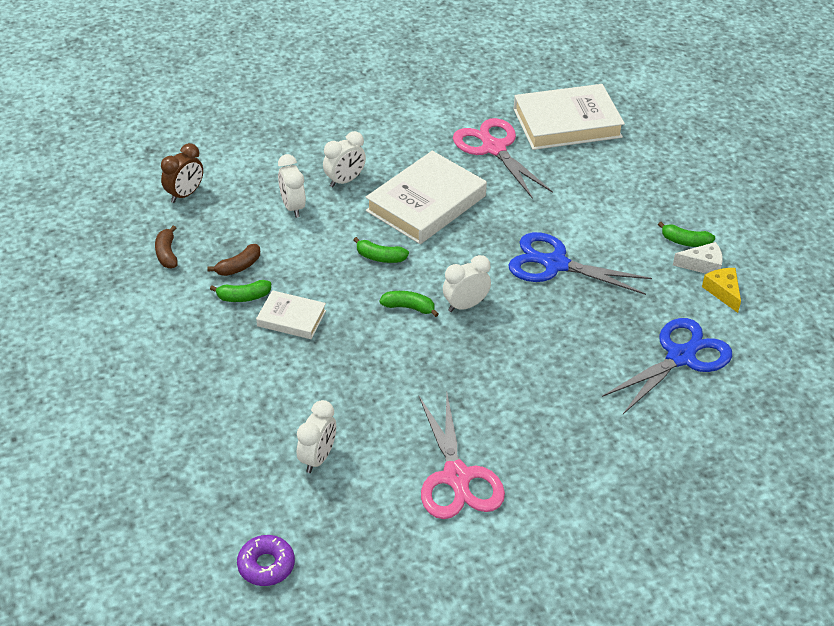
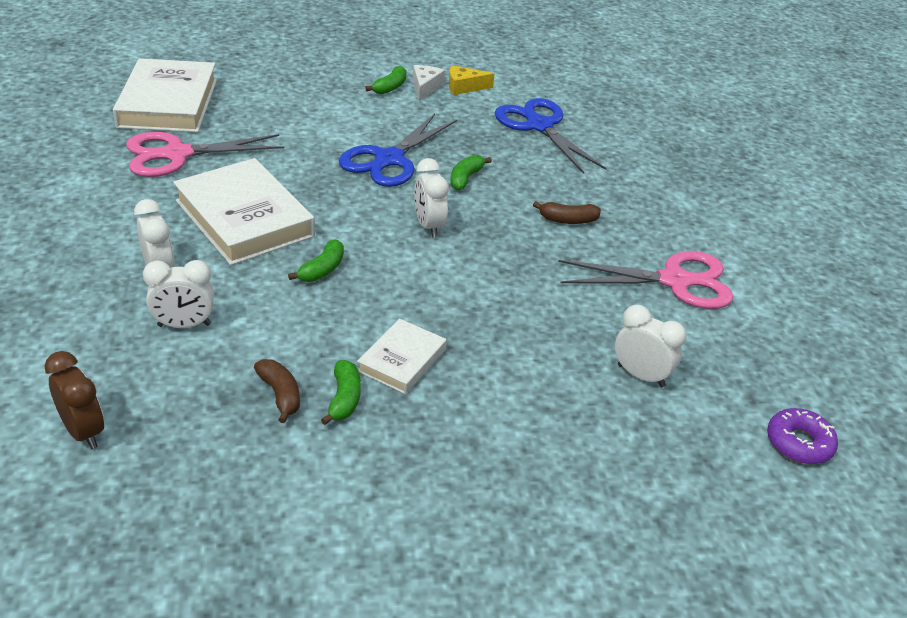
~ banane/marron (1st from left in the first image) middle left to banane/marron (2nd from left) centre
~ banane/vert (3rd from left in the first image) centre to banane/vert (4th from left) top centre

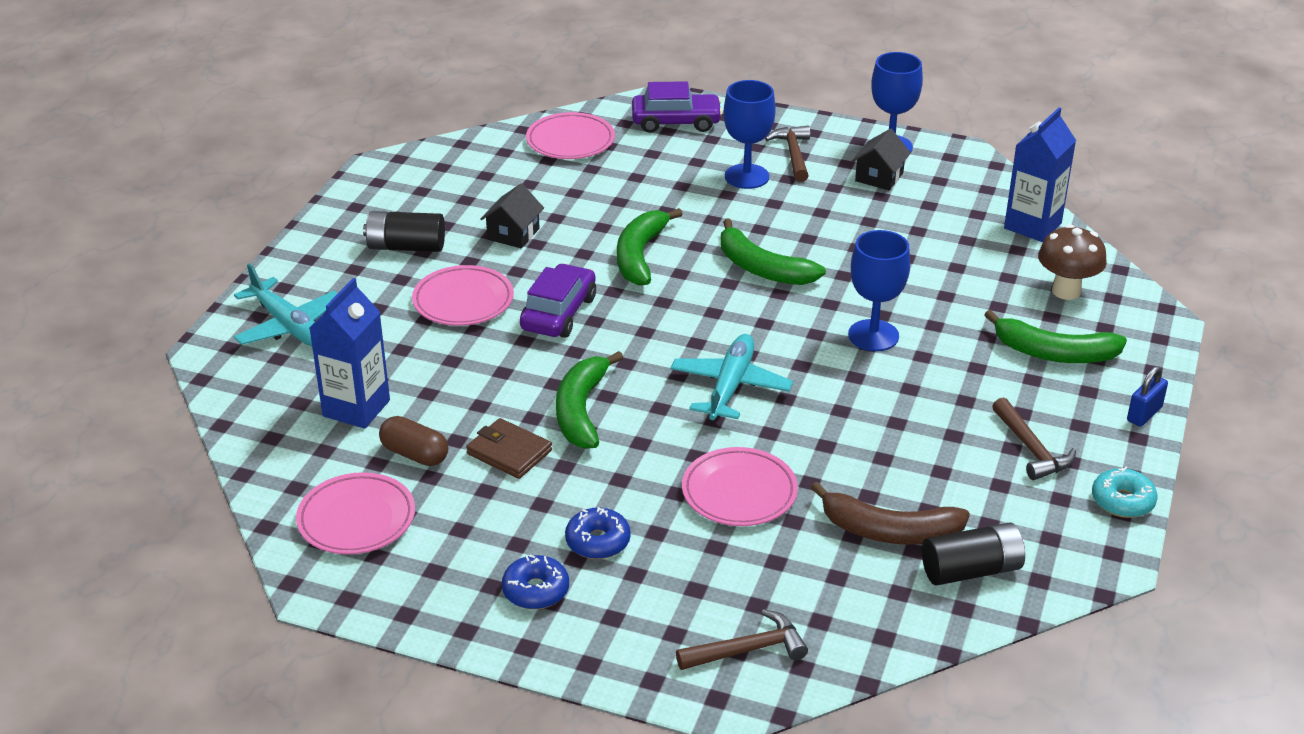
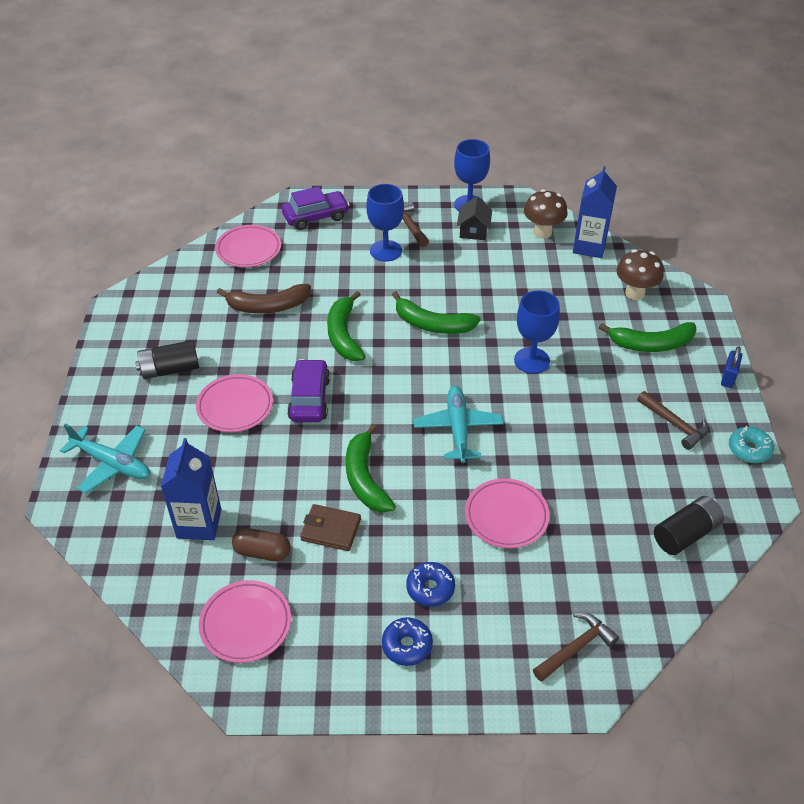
- maison/noir (1st from left) top centre
~ banane/marron bottom right to middle left
+ champignon/marron (1st from left) top right

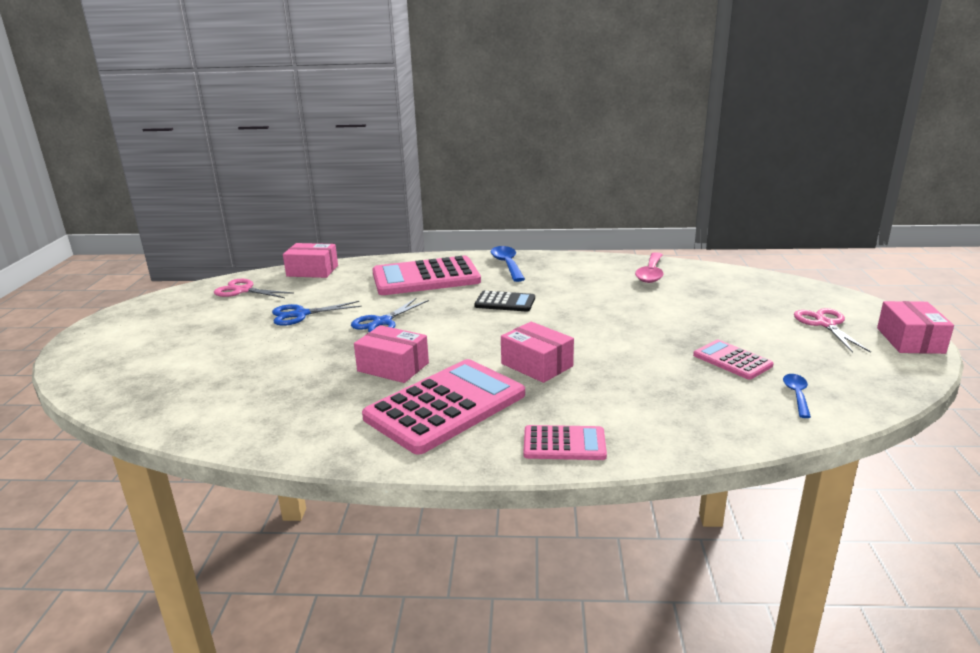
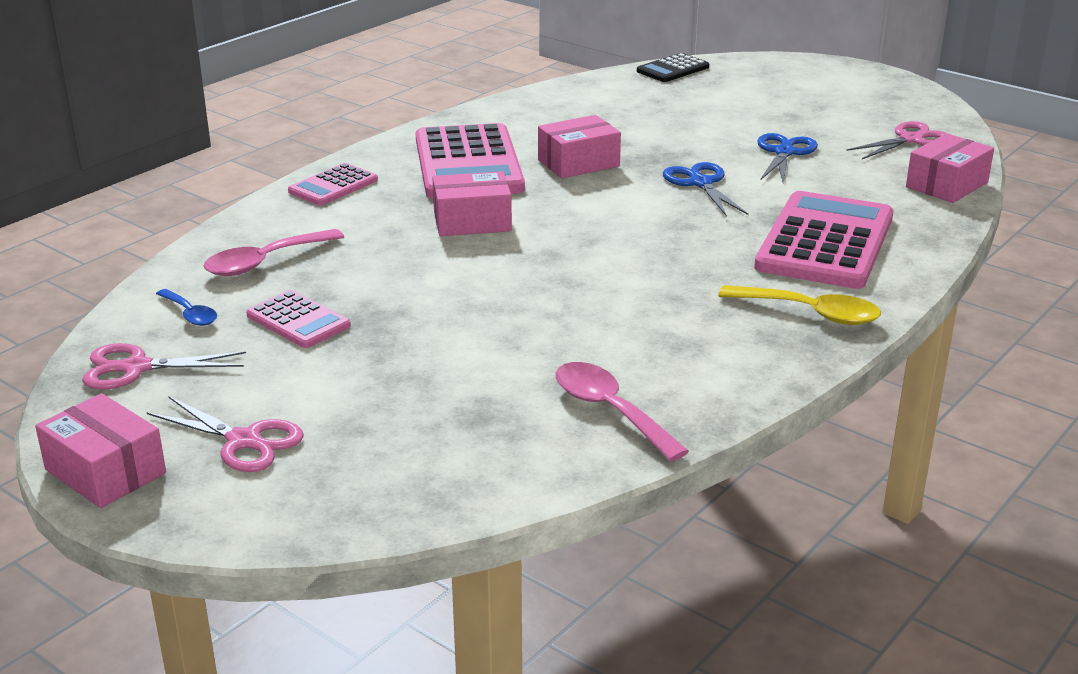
~ calculatrice/noir centre to top centre
~ cuillère/bleu (1st from left) centre to cuillère/jaune middle right
~ calculatrice/rose (4th from left in the first image) middle right = middle left 45 degrees clockwise
+ ciseaux/rose (1st from left) middle left
+ cuillère/rose (1st from left) middle left

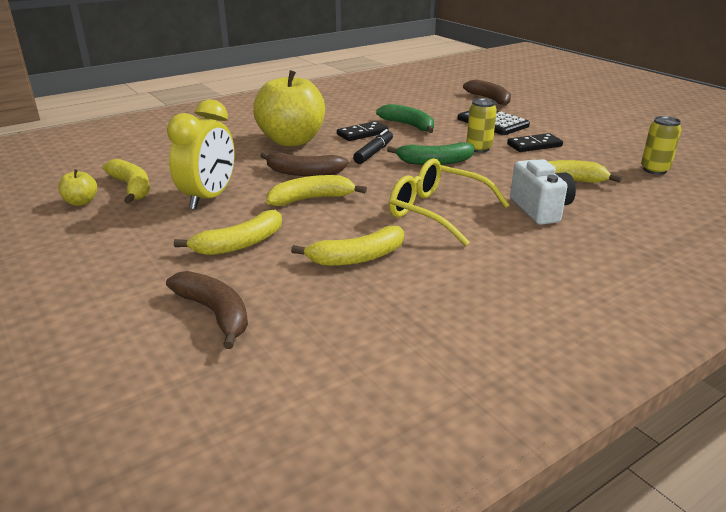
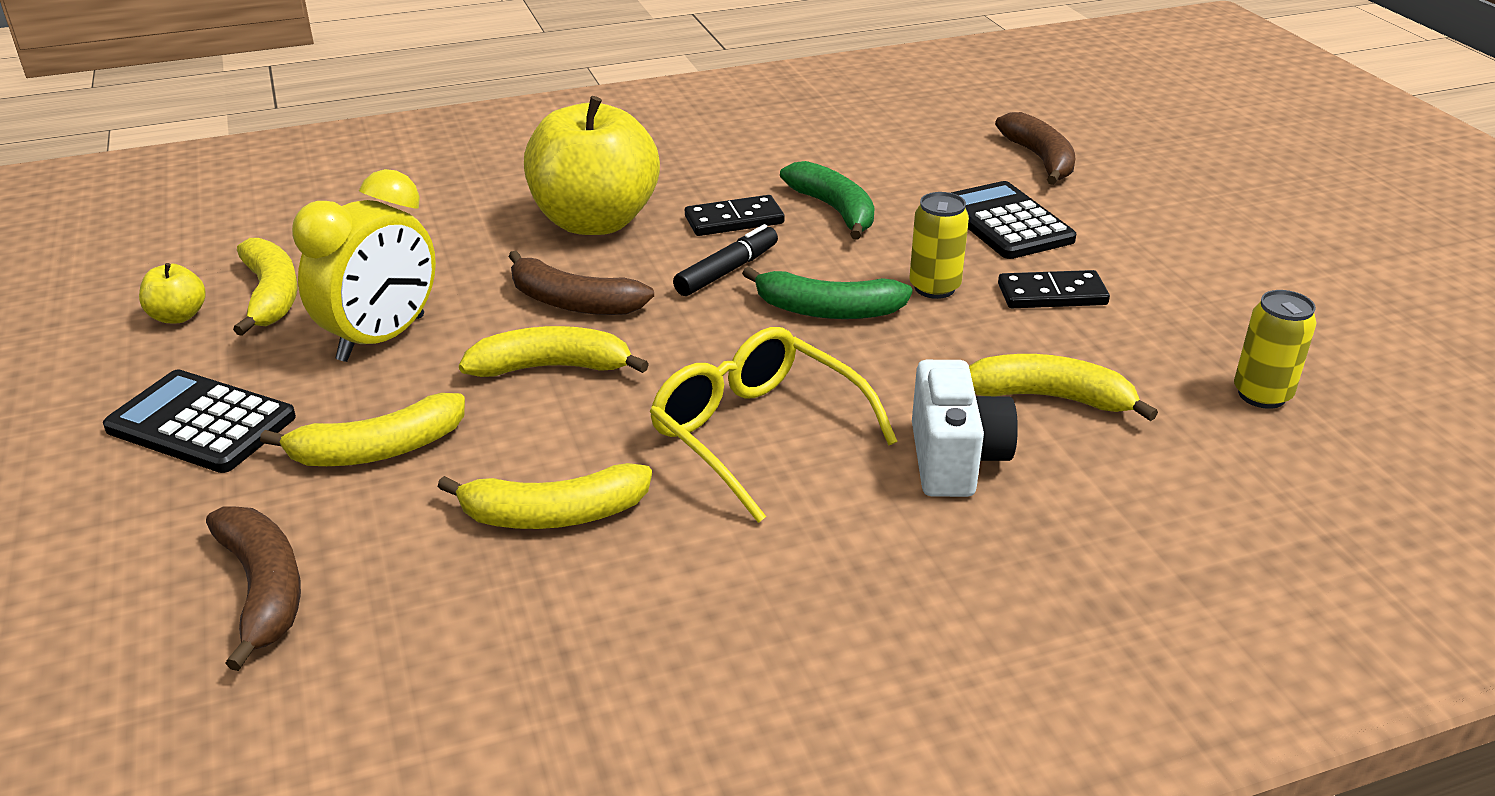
+ calculatrice/noir (1st from left) middle left

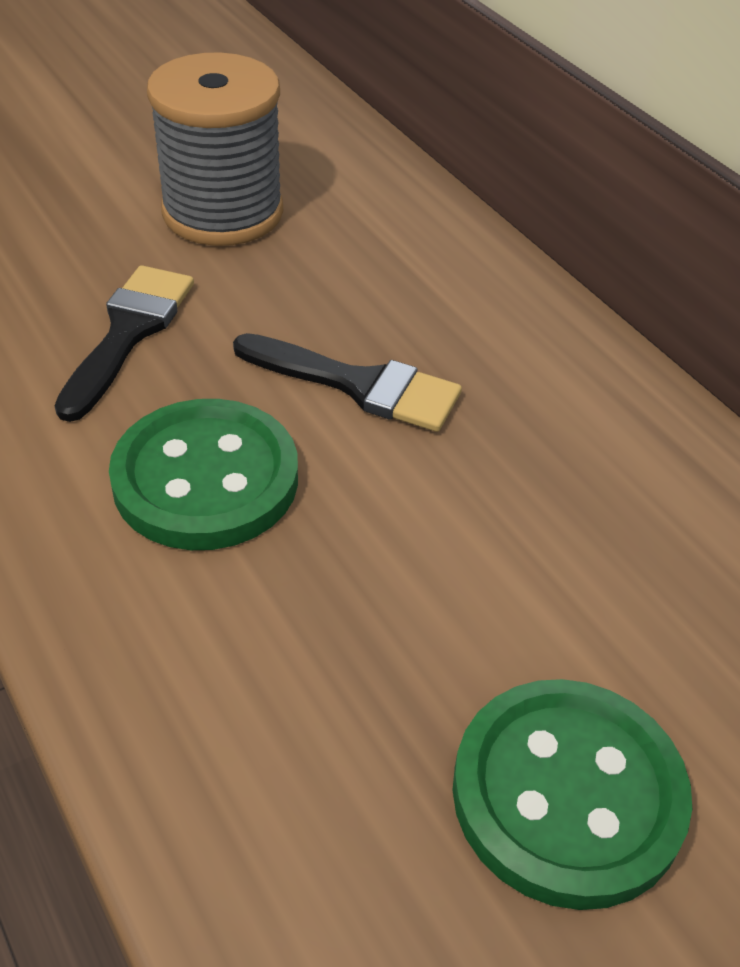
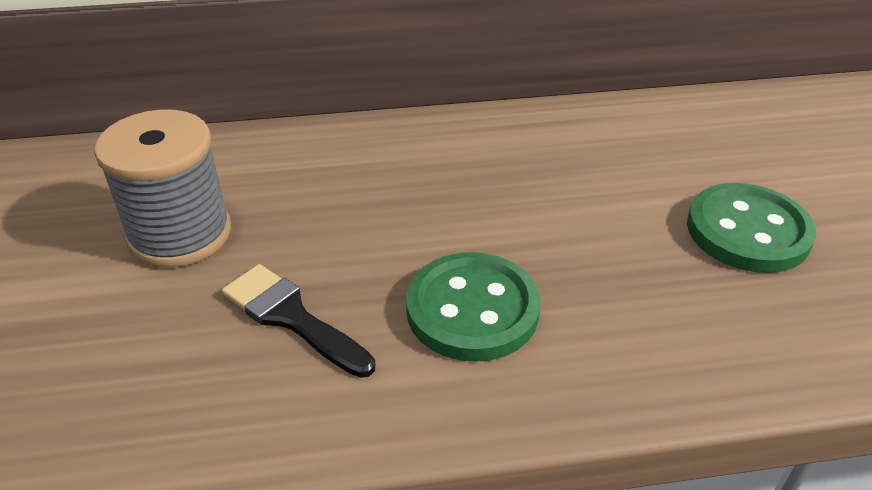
- pinceau/noir (2nd from left) centre

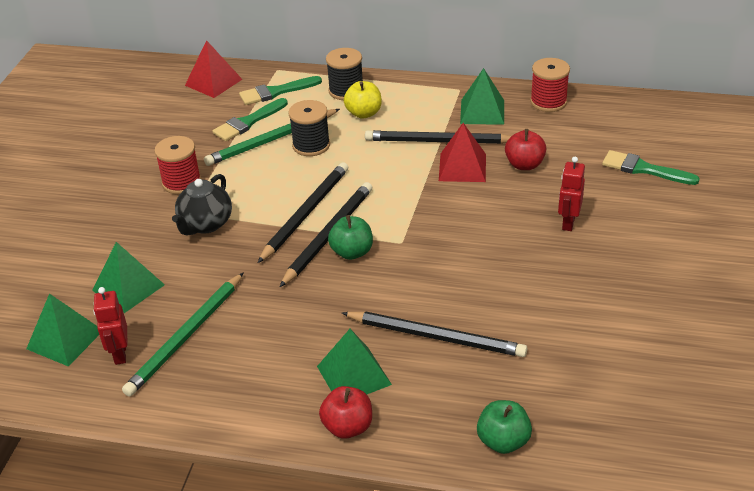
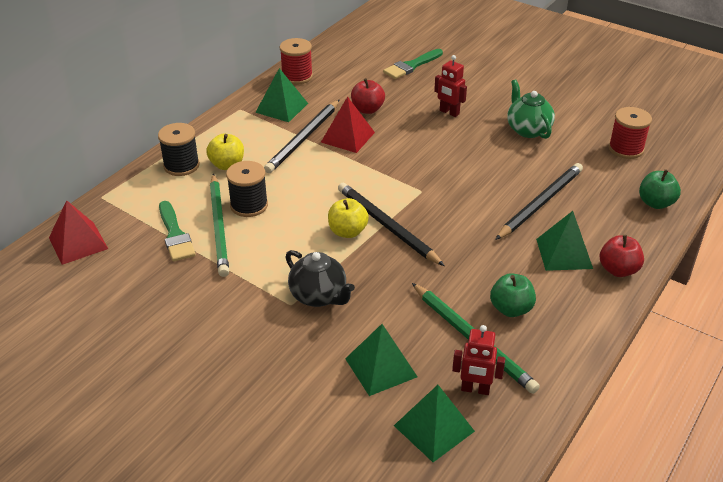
~ bobine/rouge (1st from left in the first image) middle left to bobine/rouge (2nd from left) top right
- pinceau/vert (2nd from left) top centre
~ crayon/noir (1st from left) centre to pomme/jaune (2nd from left) centre
~ pomme/vert (1st from left) centre to middle right
+ théière/vert top right

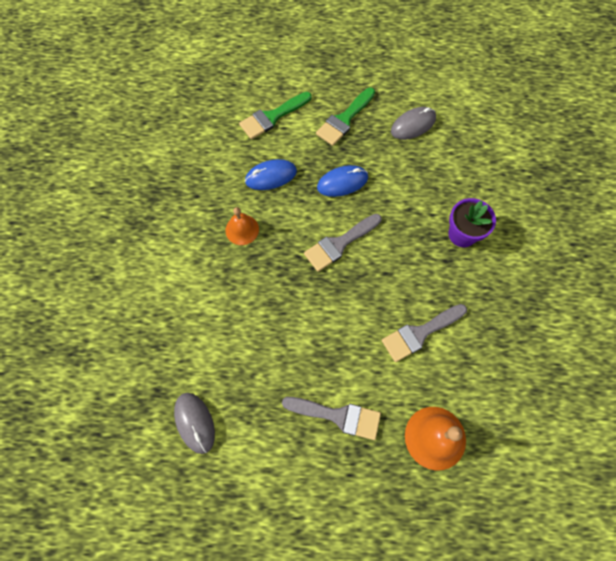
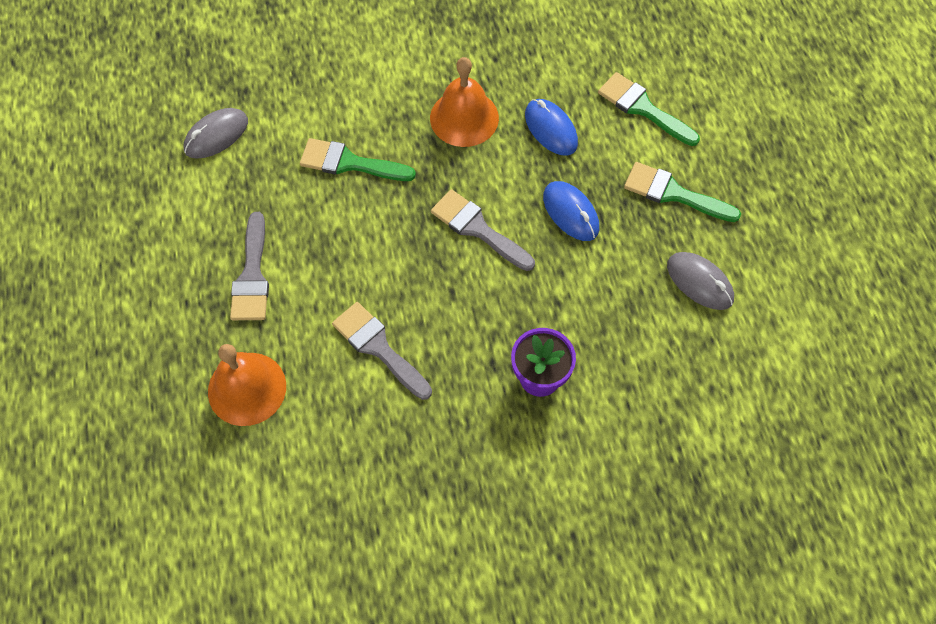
~ cloche/orange (1st from left in the first image) centre = top centre x1.57
+ pinceau/vert (1st from left) top centre

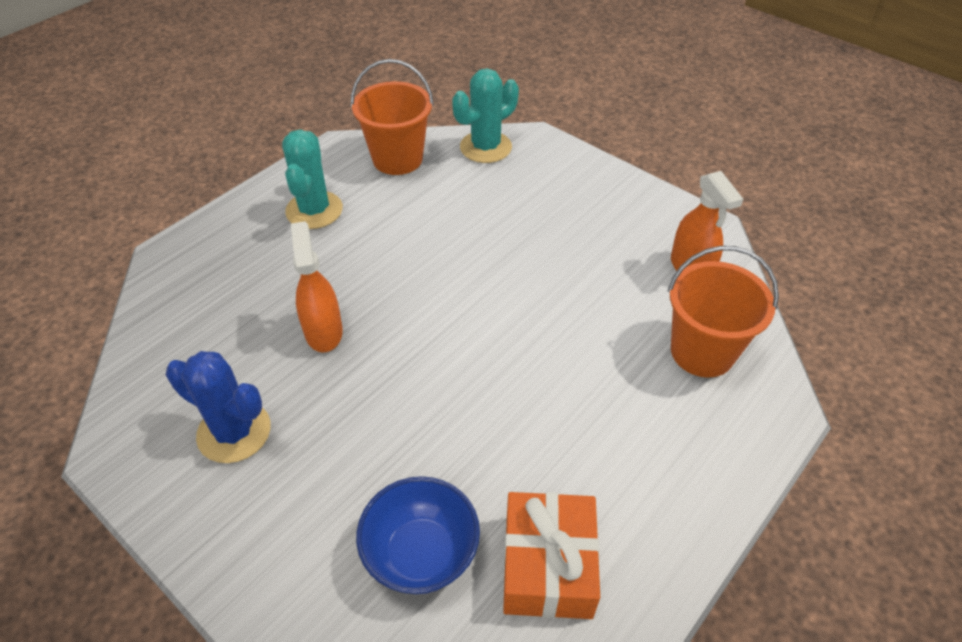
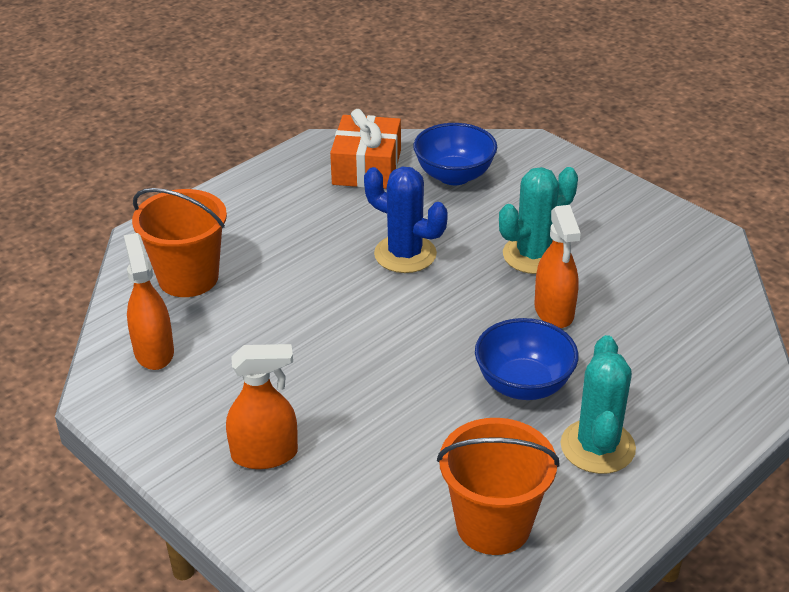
~ cactus/bleu middle left to centre
~ cactus/turquoise (2nd from left in the first image) top centre to cactus/turquoise (1st from left) middle right
+ vaporisateur/orange (2nd from left) bottom left
+ bol/bleu (2nd from left) middle right

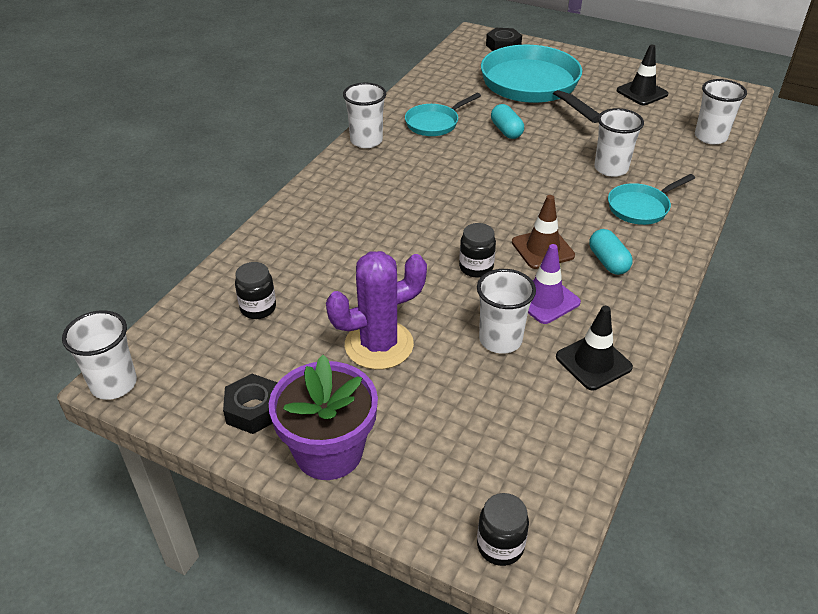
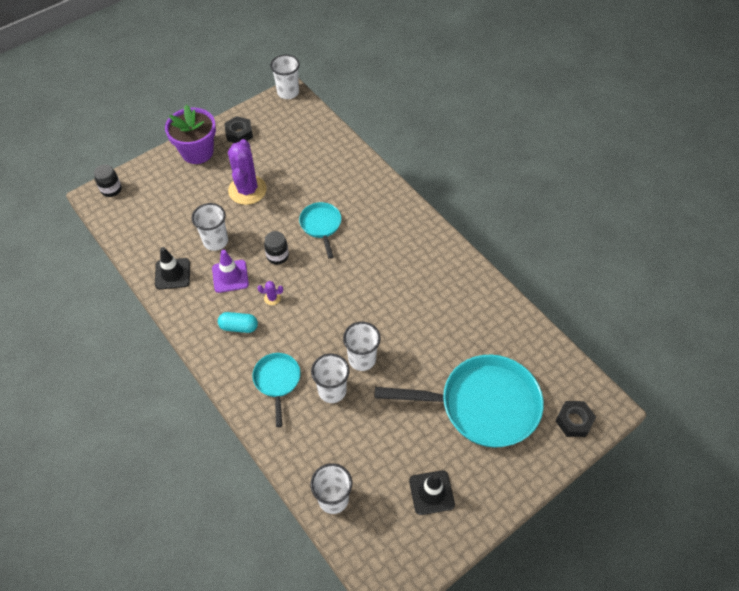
- bocal/noir (1st from left) middle left
~ gobelet/blanc (2nd from left in the first image) top centre to gobelet/blanc (5th from left) centre
~ poêle/turquoise (1st from left in the first image) top centre to poêle/turquoise (2nd from left) centre
- gélule/turquoise (1st from left) top centre
~ cône de chantier/marron centre to cactus/violet (2nd from left) centre

